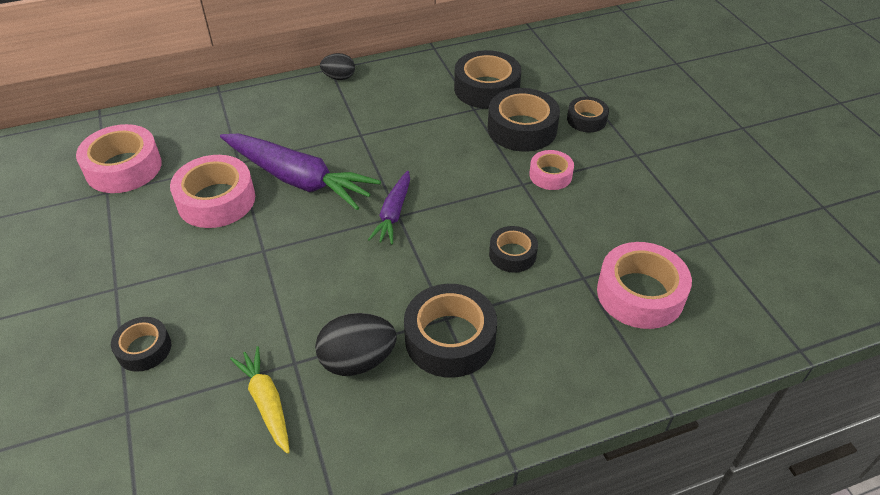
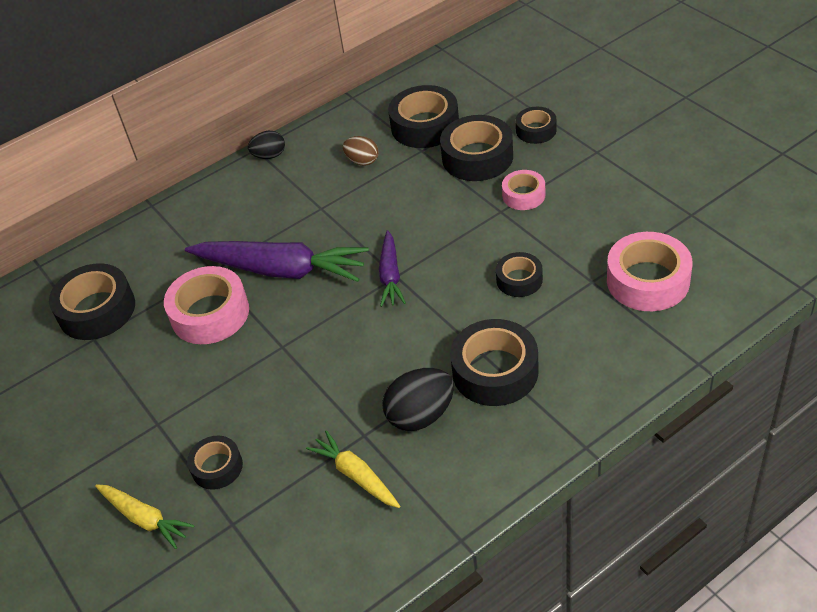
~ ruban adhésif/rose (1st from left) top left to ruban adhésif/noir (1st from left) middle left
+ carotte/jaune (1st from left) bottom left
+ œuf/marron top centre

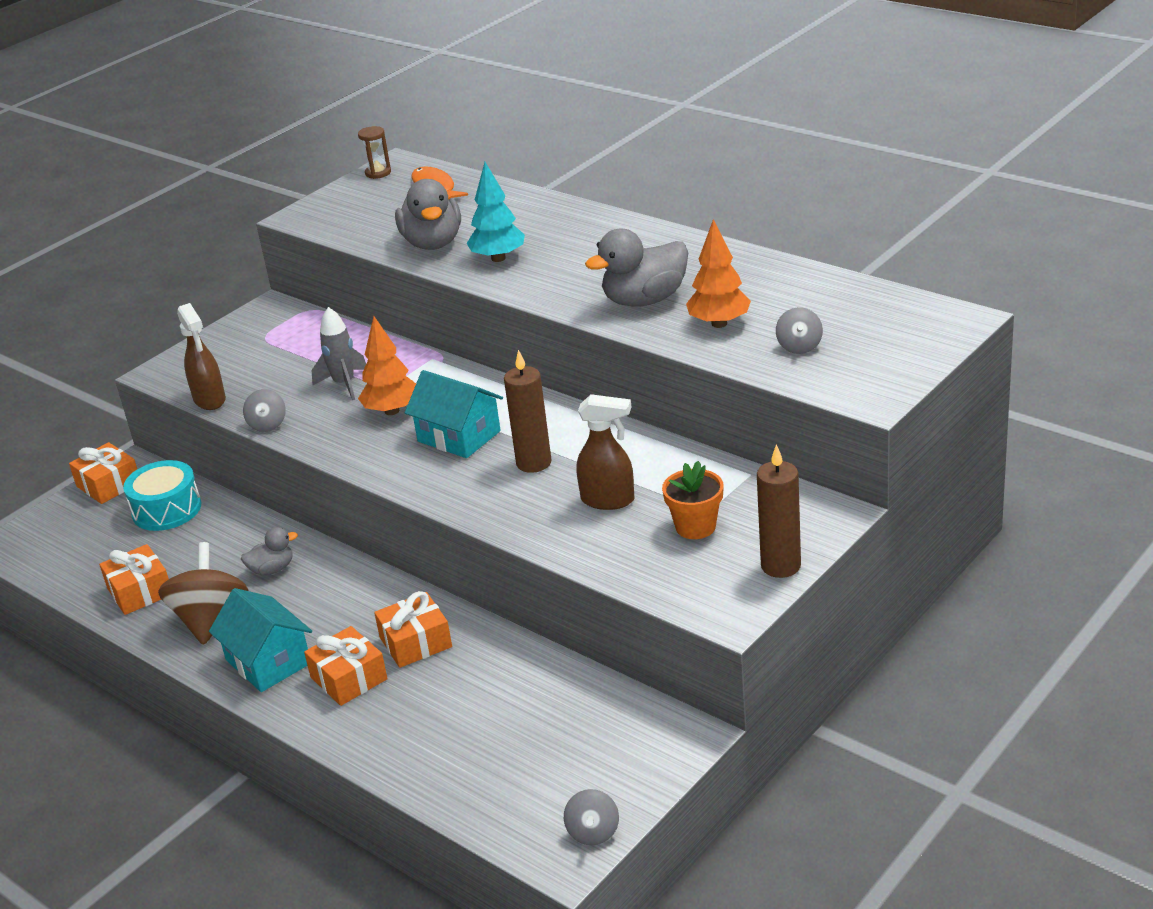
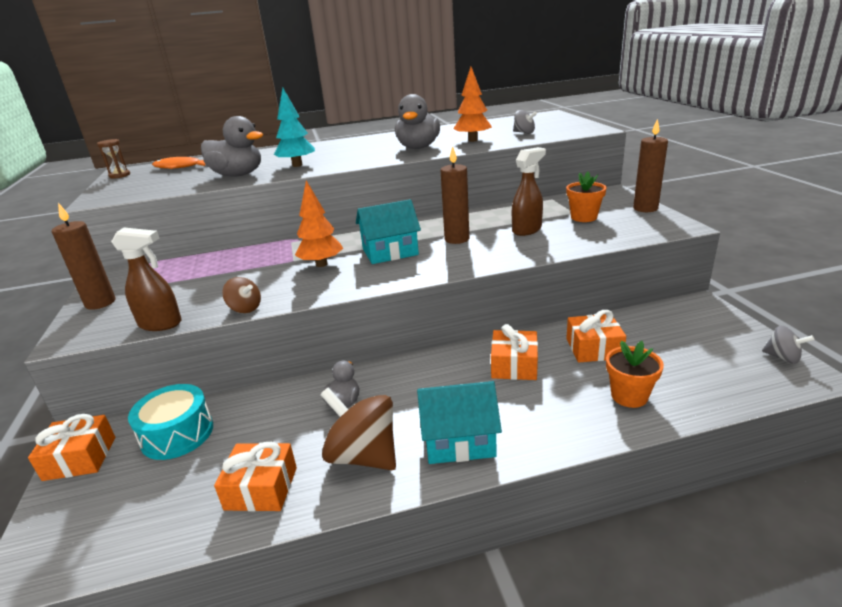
~ toupie/gris (1st from left) middle left to toupie/marron (1st from left) middle left
~ cadeau/orange (3rd from left in the first image) bottom left to cadeau/orange (4th from left) middle right
- fusée/gris middle left
+ bougie/marron (1st from left) middle left
+ pot de fleurs/orange (2nd from left) middle right

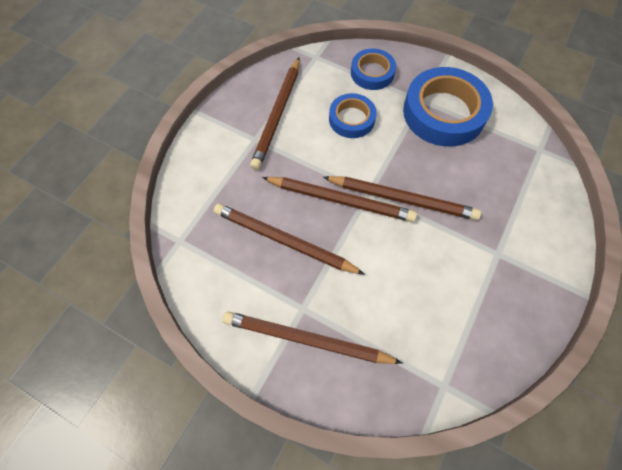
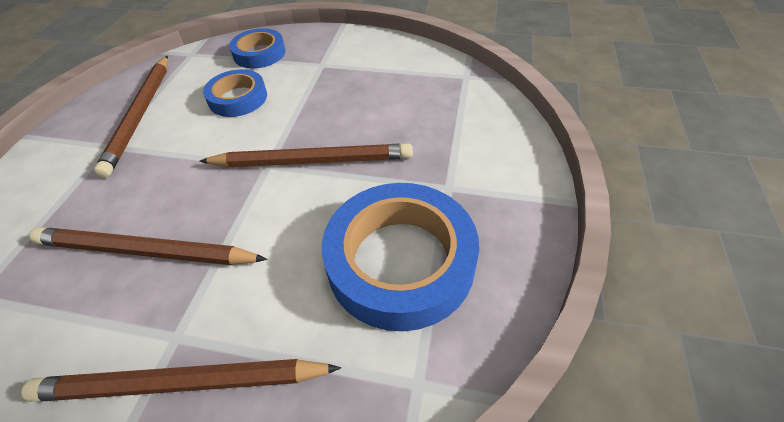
- crayon/marron (4th from left) centre
~ ruban adhésif/bleu (3rd from left) top right to centre

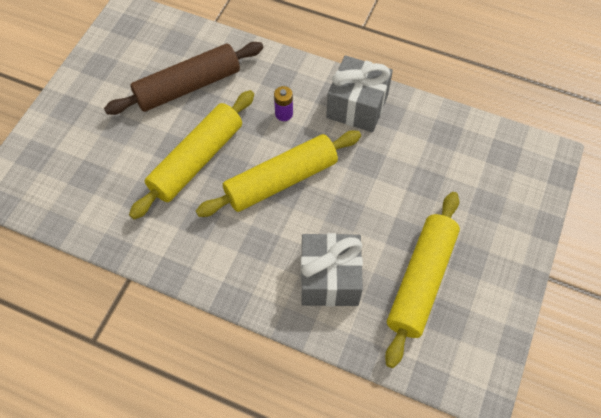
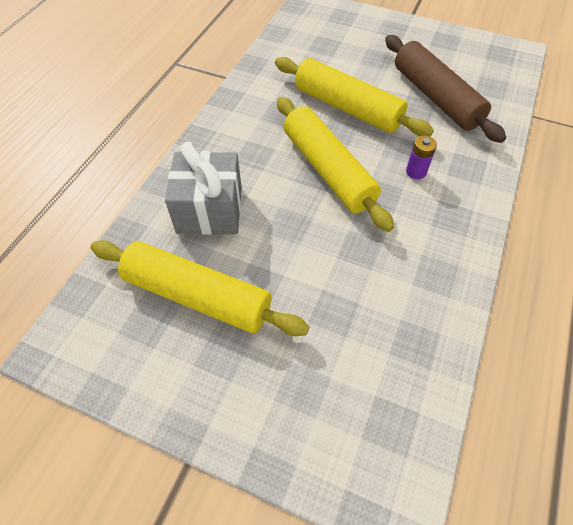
- cadeau/gris (2nd from left) top centre

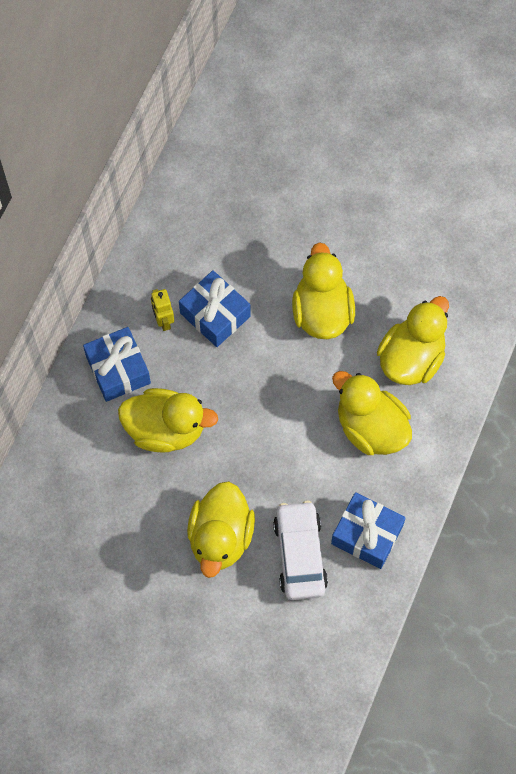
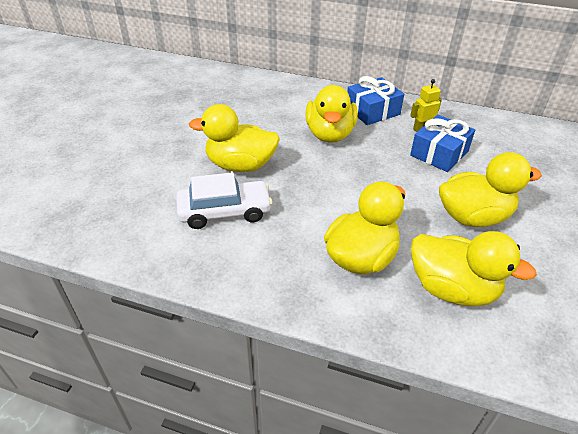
- cadeau/bleu (3rd from left) bottom right

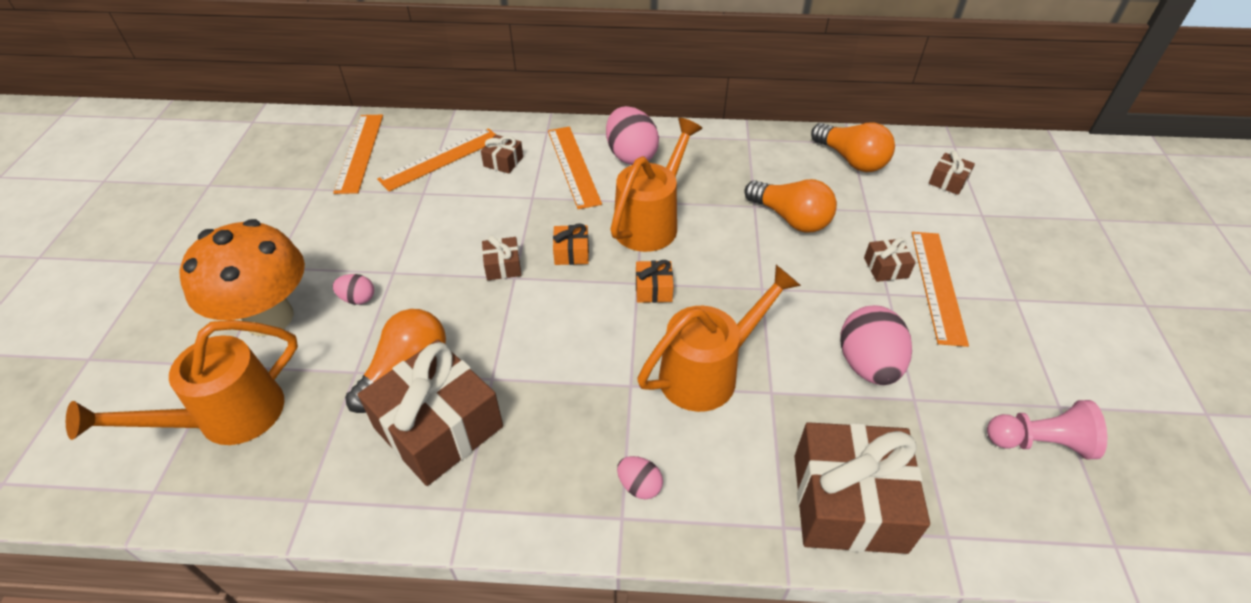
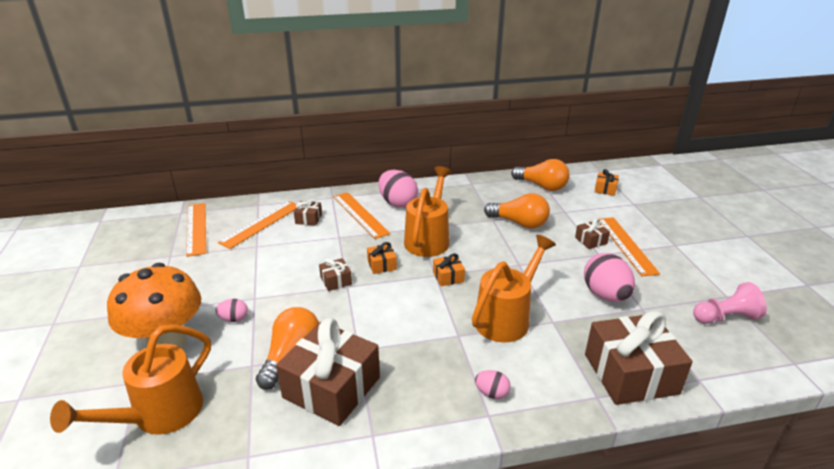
~ cadeau/marron (6th from left) top right to cadeau/orange (3rd from left) middle right

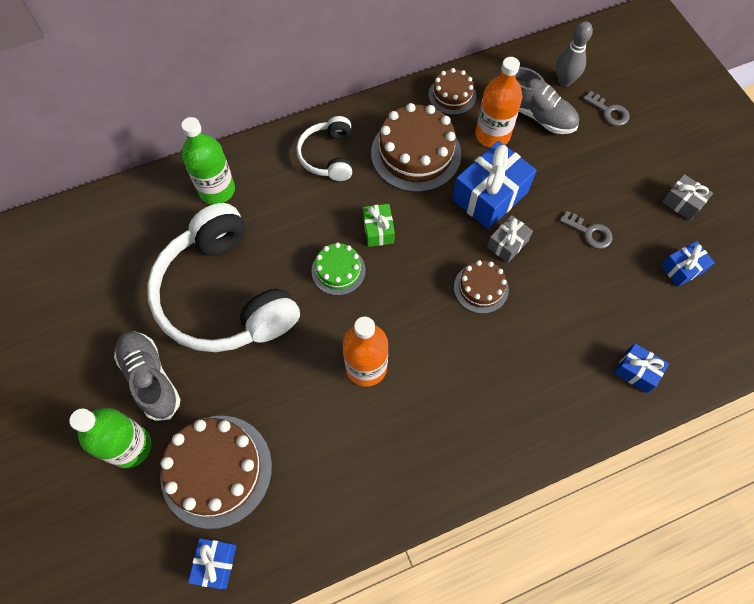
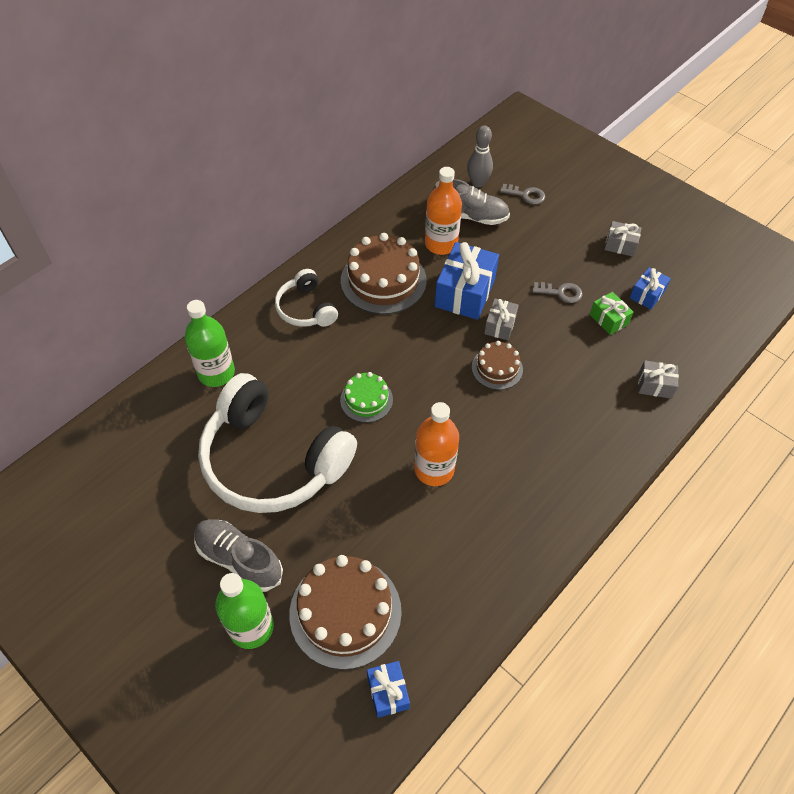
~ cadeau/vert centre to middle right
- gâteau/marron (3rd from left) top centre
~ cadeau/bleu (3rd from left) middle right to cadeau/gris (3rd from left) middle right

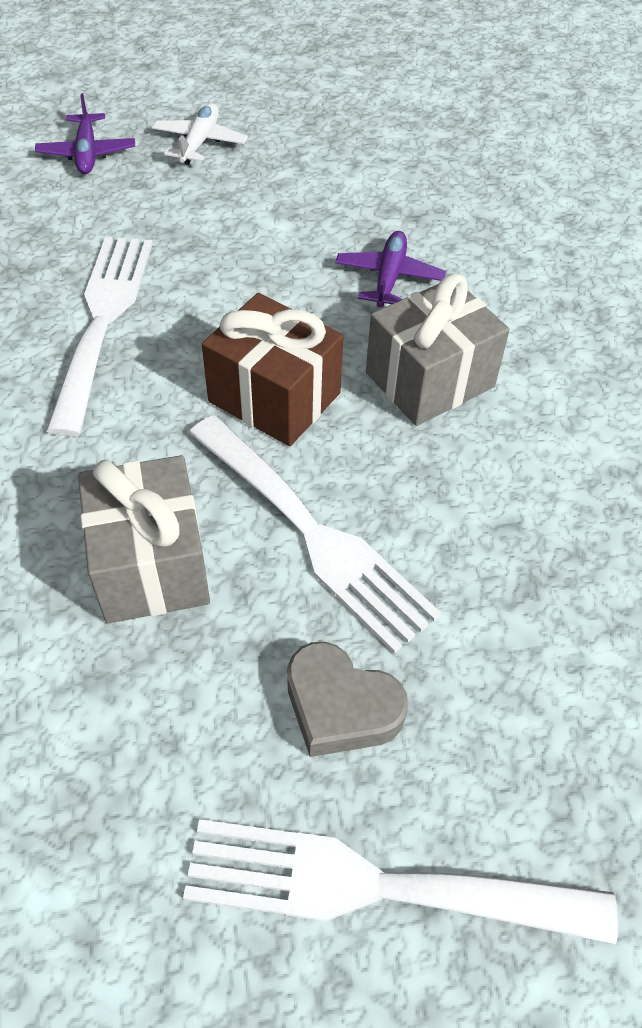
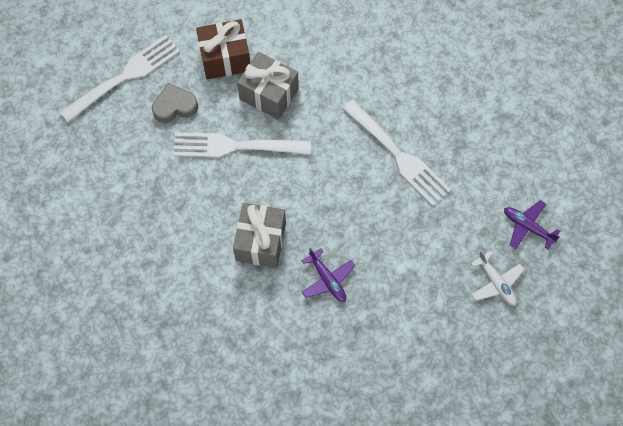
~ cadeau/marron centre to top centre

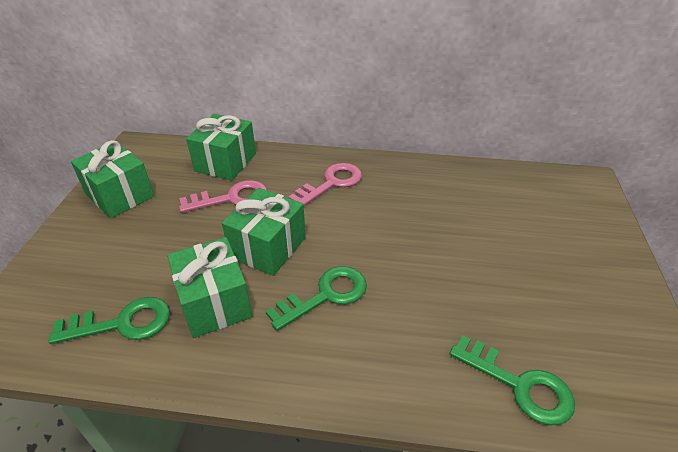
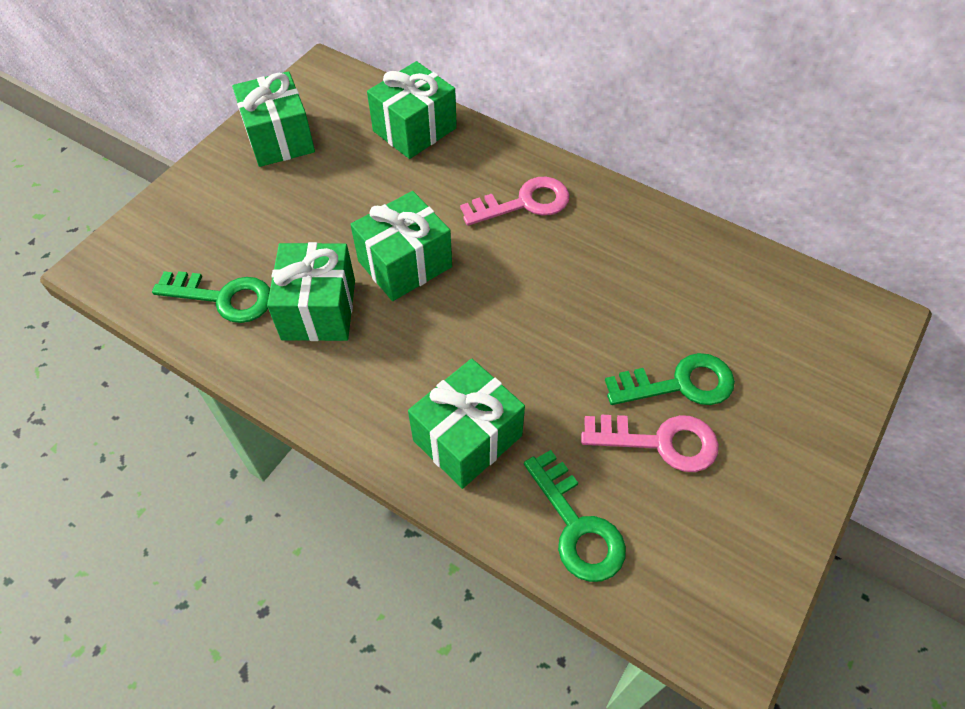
~ clé/rose (1st from left in the first image) middle left to clé/rose (2nd from left) middle right
~ clé/vert (2nd from left in the first image) centre to clé/vert (3rd from left) middle right
+ cadeau/vert (5th from left) centre

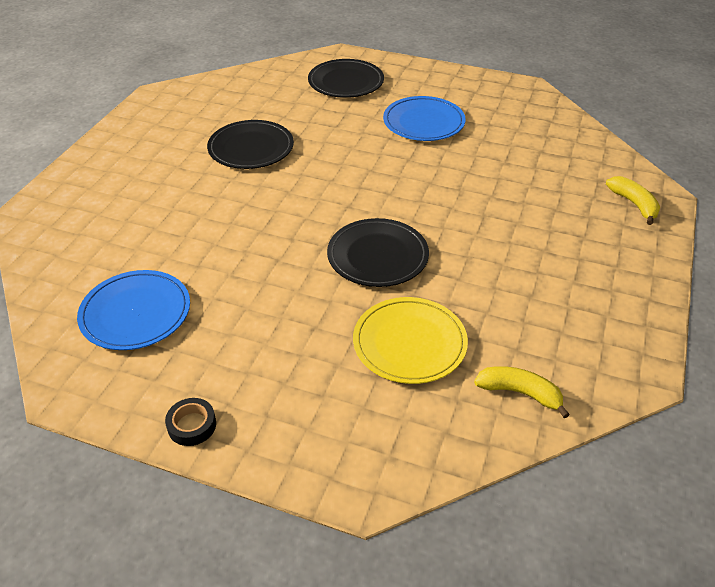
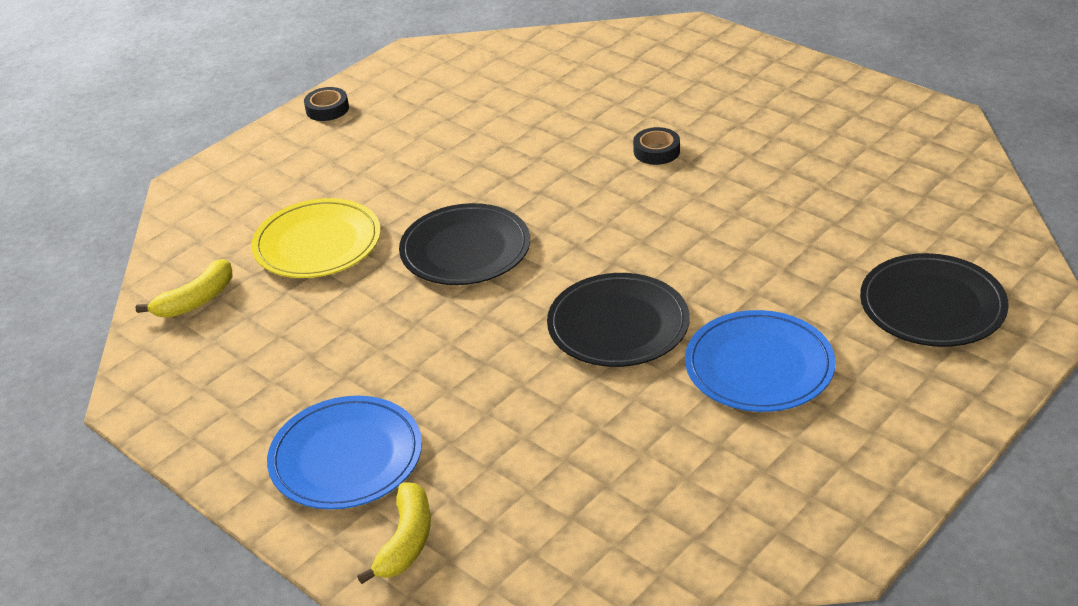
~ assiette/bleu (1st from left) middle left to bottom left
~ assiette/noir (1st from left in the first image) top centre to assiette/noir (2nd from left) centre
~ banane/jaune (2nd from left) middle right = bottom centre 75 degrees counterclockwise
+ ruban adhésif/noir (2nd from left) top centre

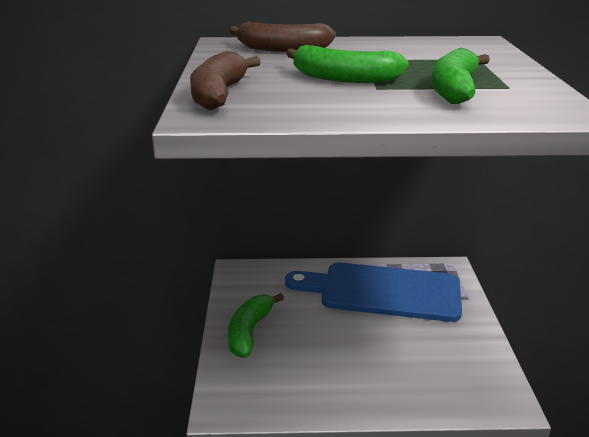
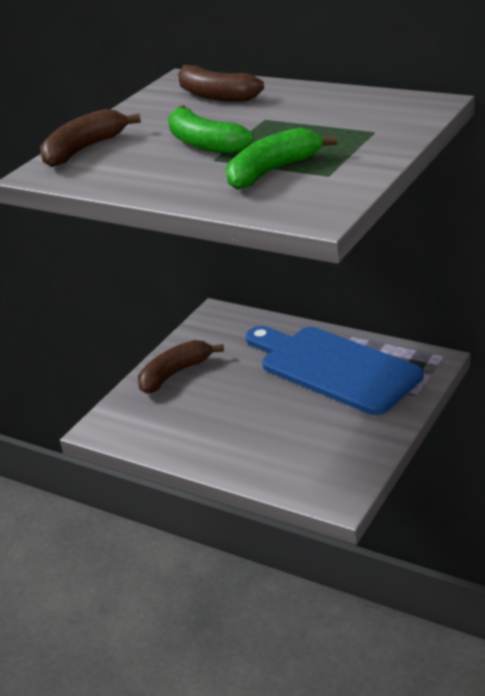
~ banane/vert (1st from left) bottom centre to banane/marron (2nd from left) centre

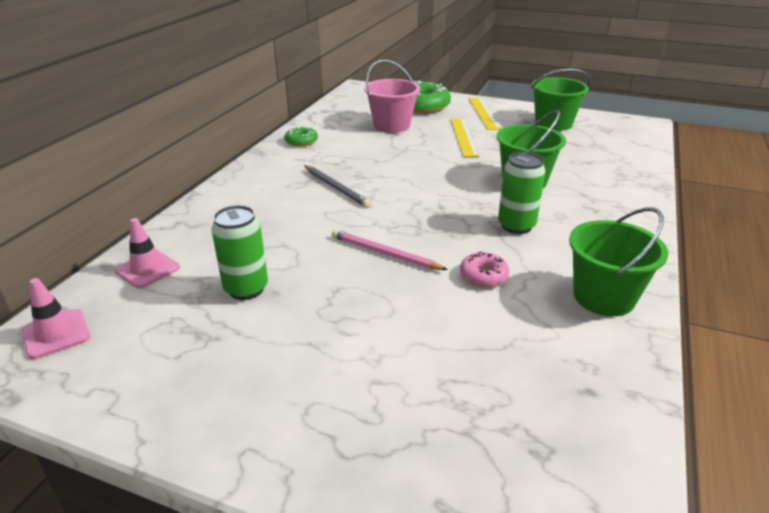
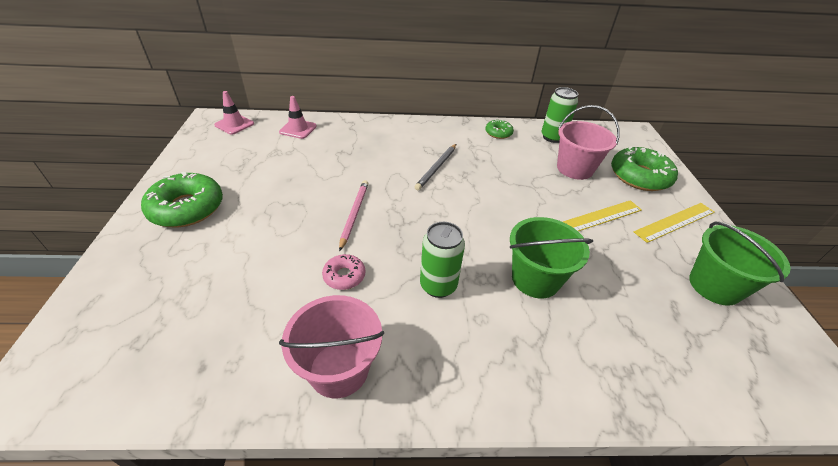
~ canette/vert (1st from left in the first image) middle left to canette/vert (2nd from left) top right
~ seau/vert (3rd from left) middle right to seau/rose (1st from left) bottom centre
+ beignet/vert (1st from left) middle left

